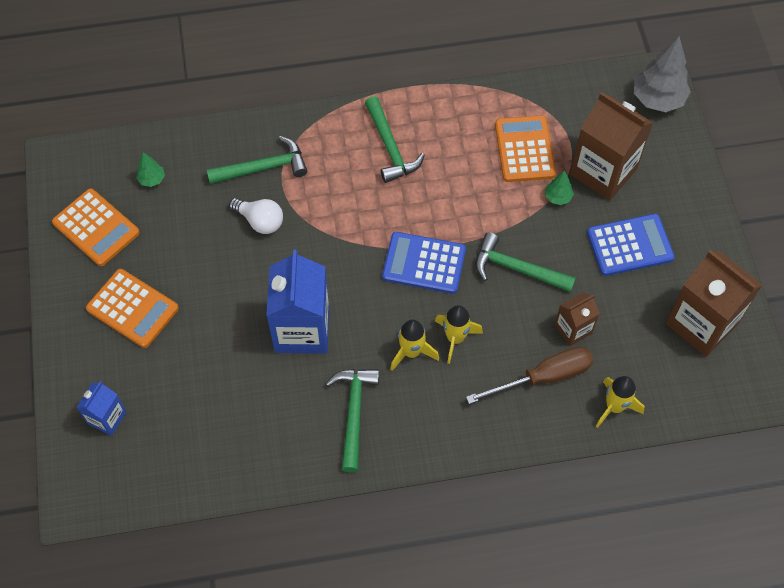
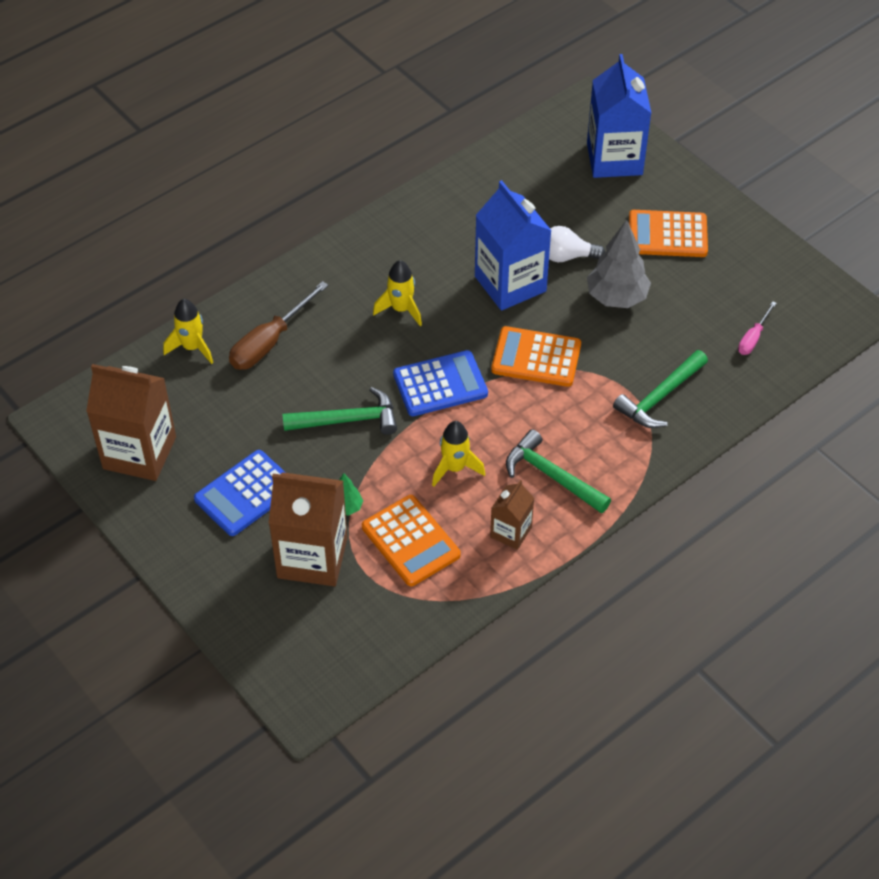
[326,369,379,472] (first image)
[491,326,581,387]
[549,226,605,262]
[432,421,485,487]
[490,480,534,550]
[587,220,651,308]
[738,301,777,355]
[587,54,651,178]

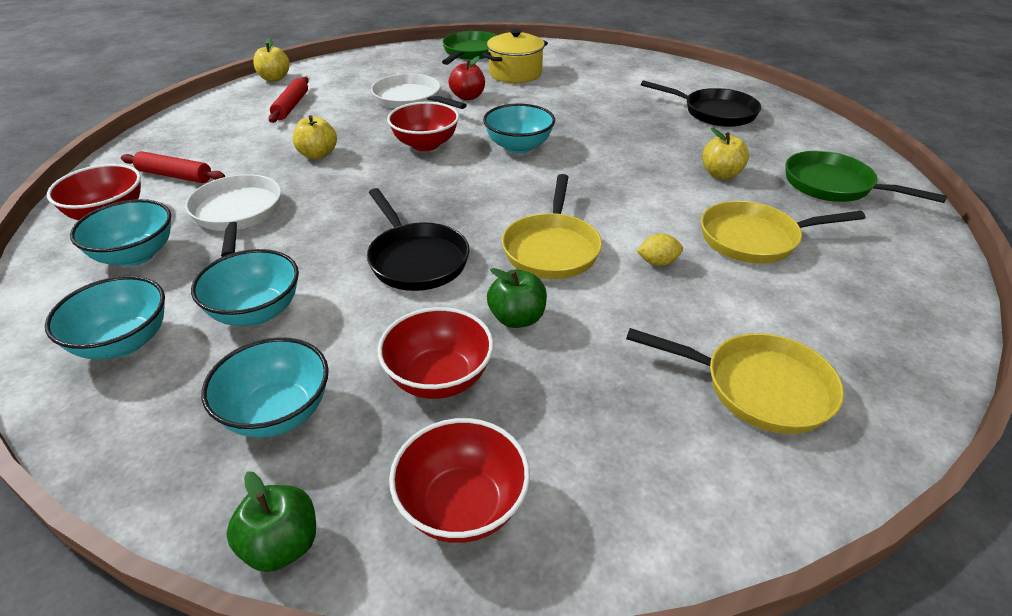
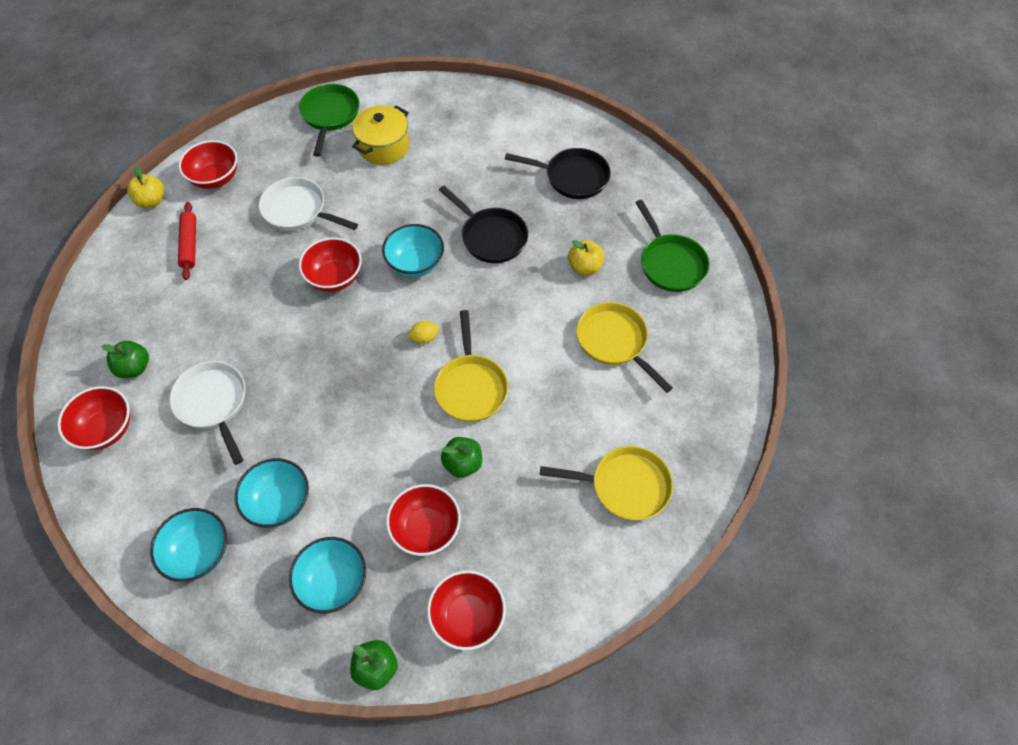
[70,199,171,266] (first image)
[293,115,337,159] (first image)
[448,56,485,100] (first image)
[179,140,237,189]
[439,186,528,263]
[407,321,439,344]
[102,341,149,378]
[576,302,673,393]
[635,199,709,292]

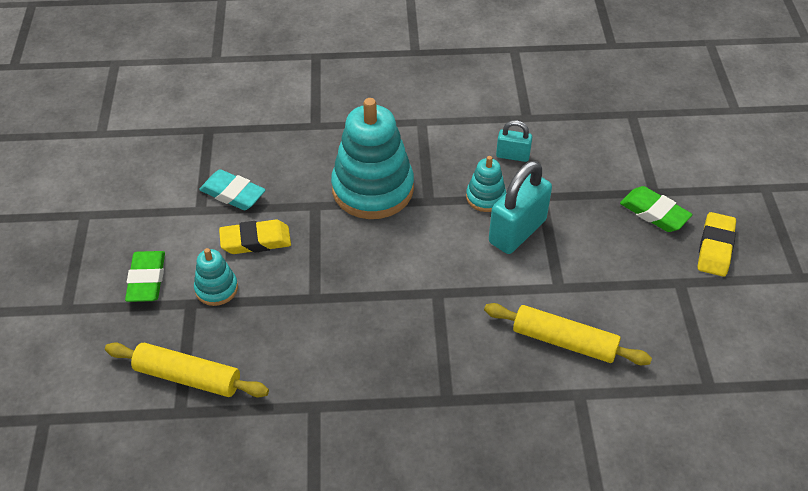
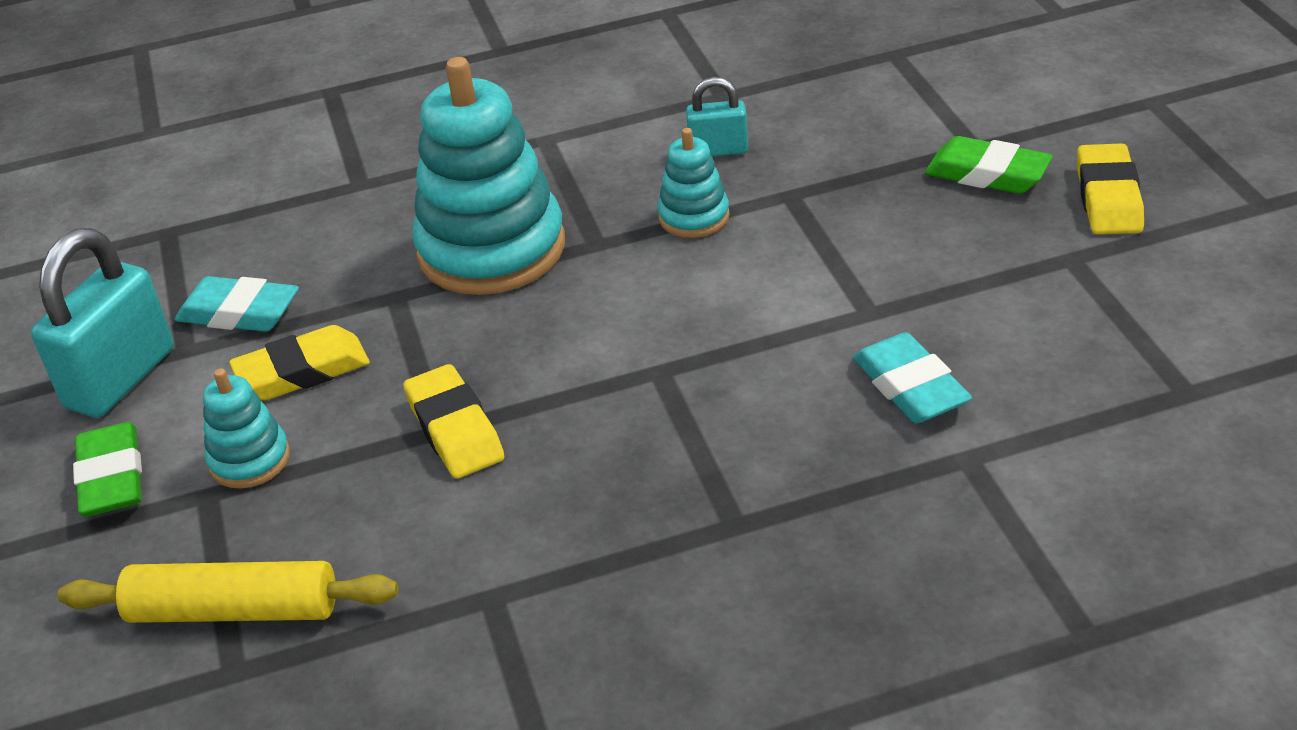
[403,364,505,479]
[31,228,174,417]
[853,332,972,423]

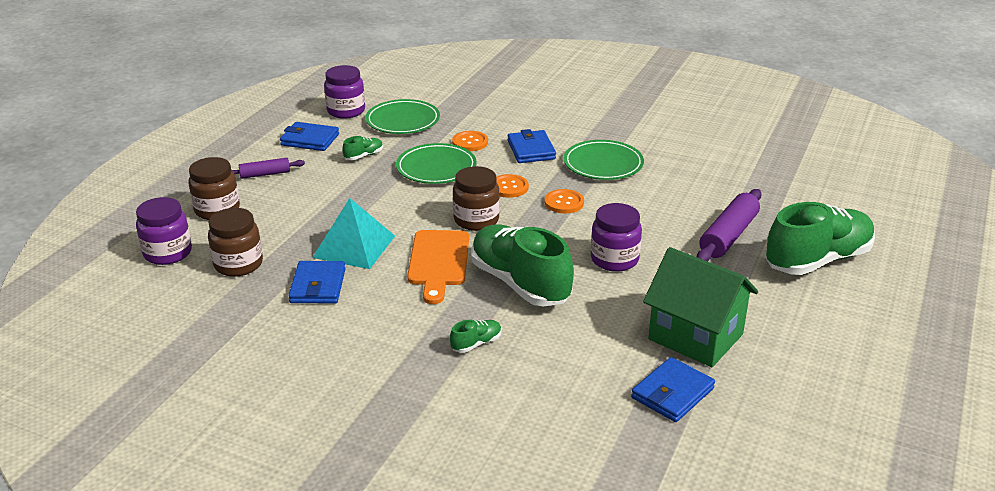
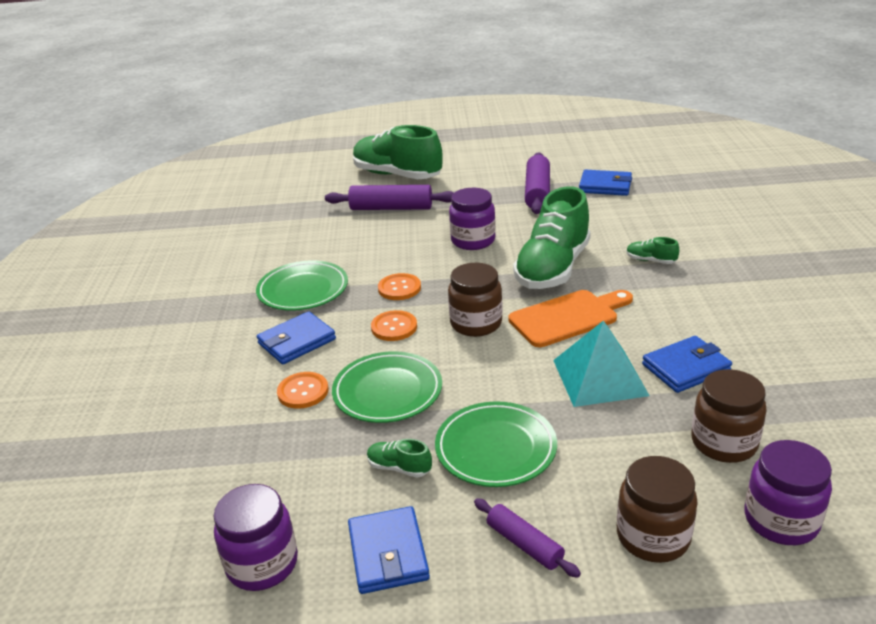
[435,401,557,487]
[525,152,550,214]

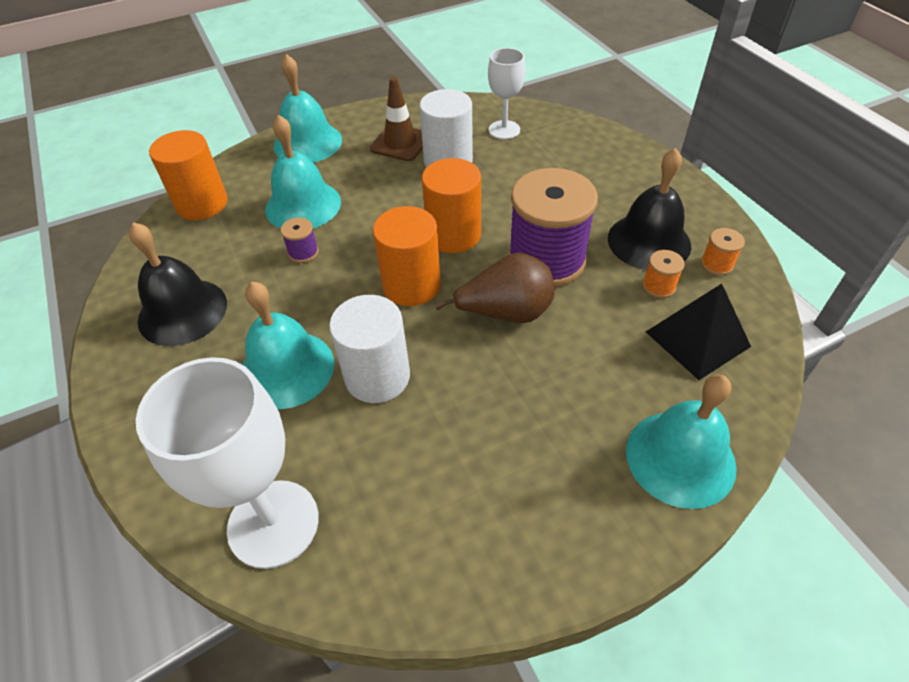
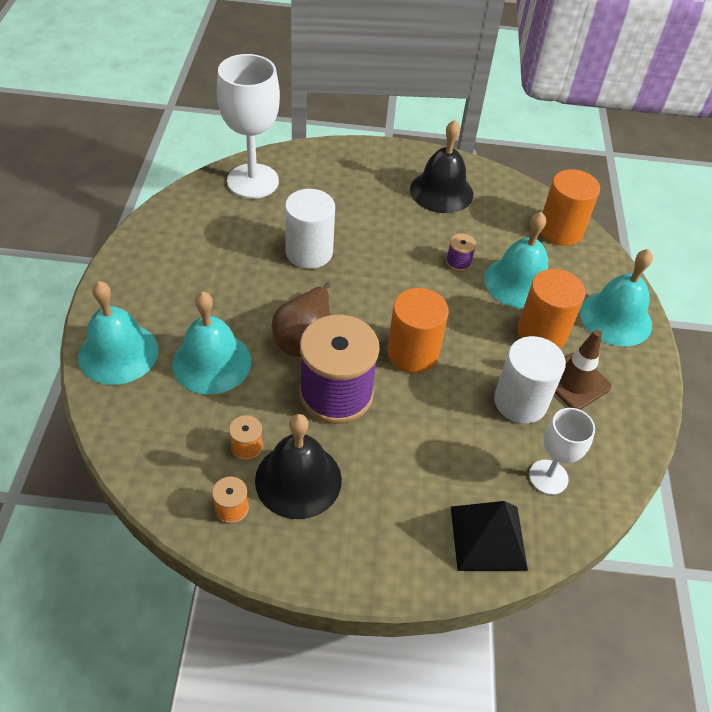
[172,291,251,394]
[517,269,585,348]
[451,501,528,571]

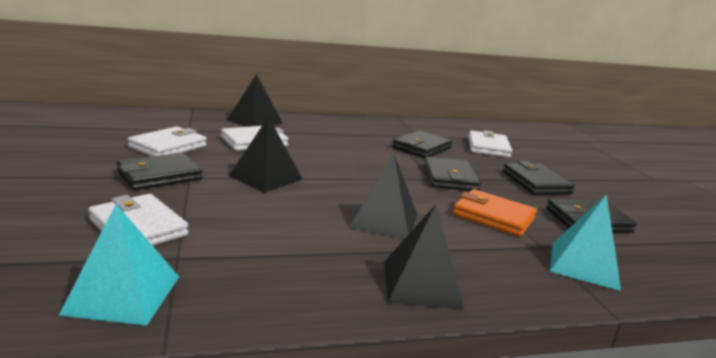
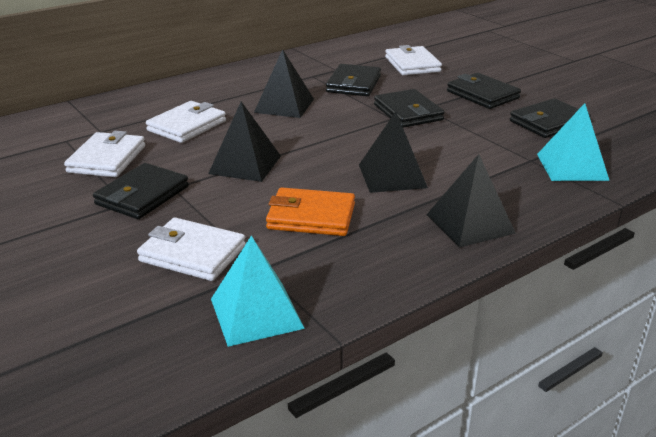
[254,49,314,118]
[266,187,355,236]

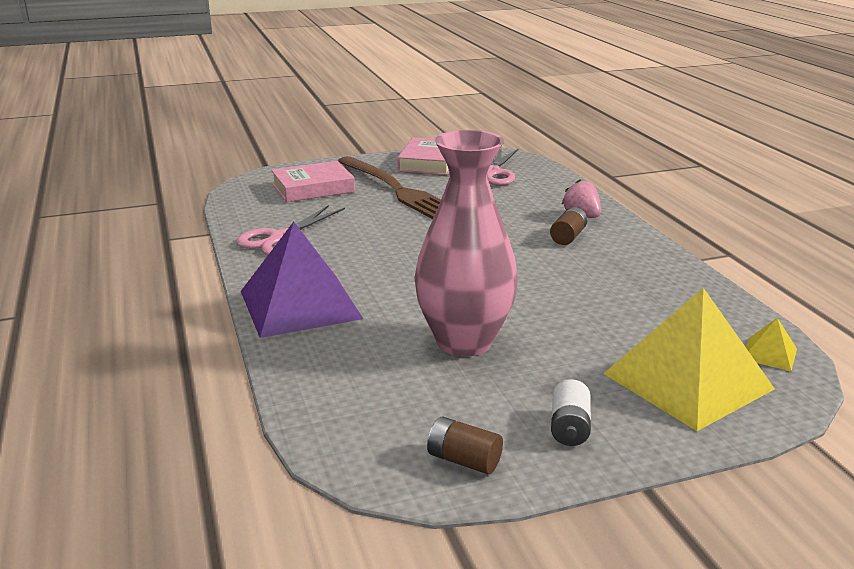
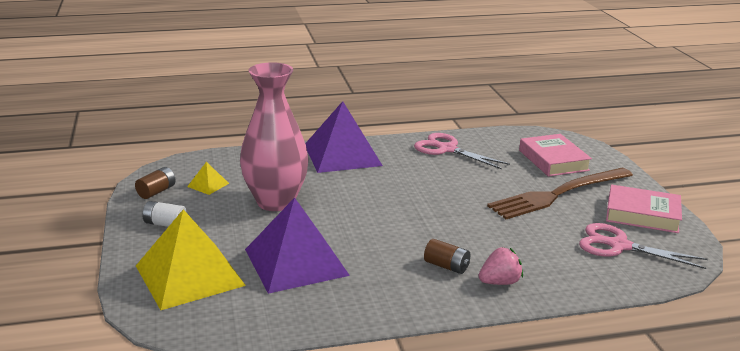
[245,197,350,294]
[187,162,229,195]

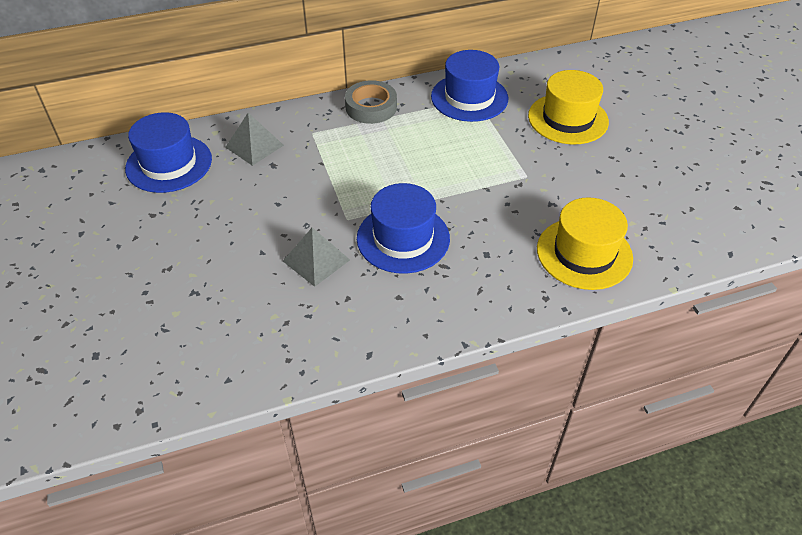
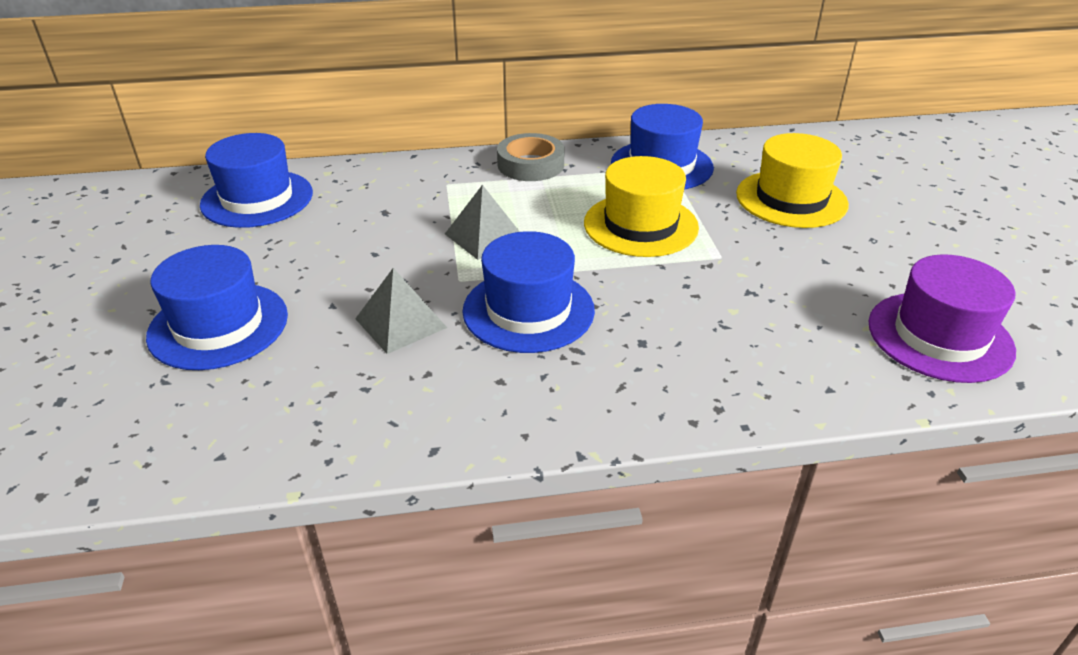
[146,245,288,370]
[868,254,1016,383]
[445,185,520,260]
[584,156,699,257]

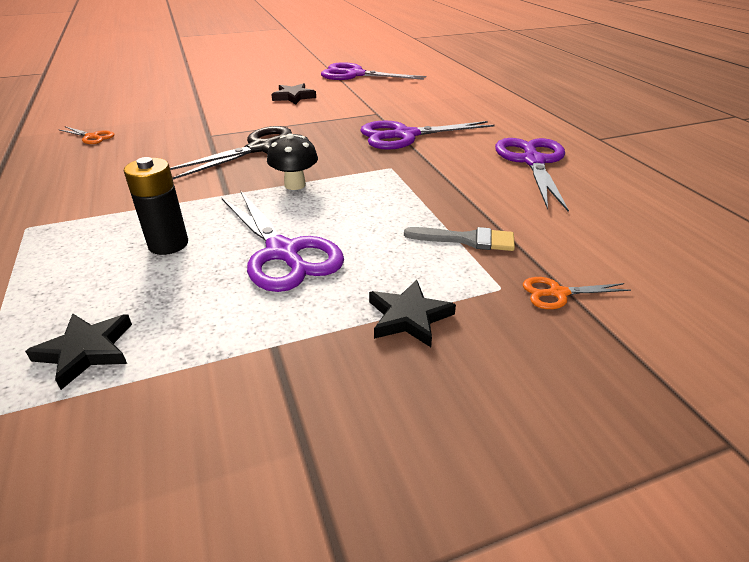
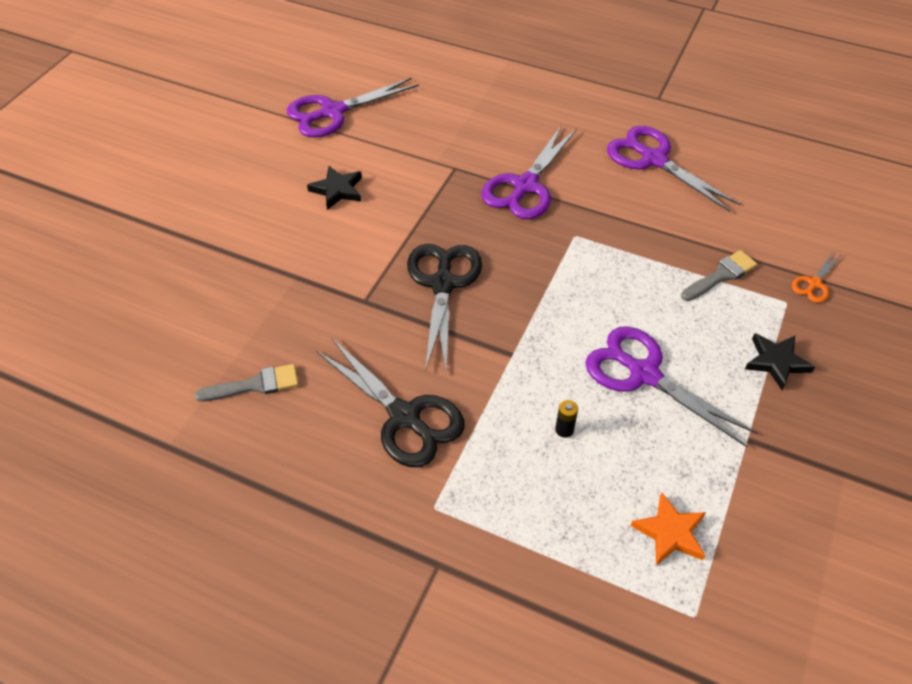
[267,133,318,190] (first image)
[316,337,465,467]
[195,364,299,402]
[631,493,706,566]
[585,326,758,447]
[555,400,578,438]

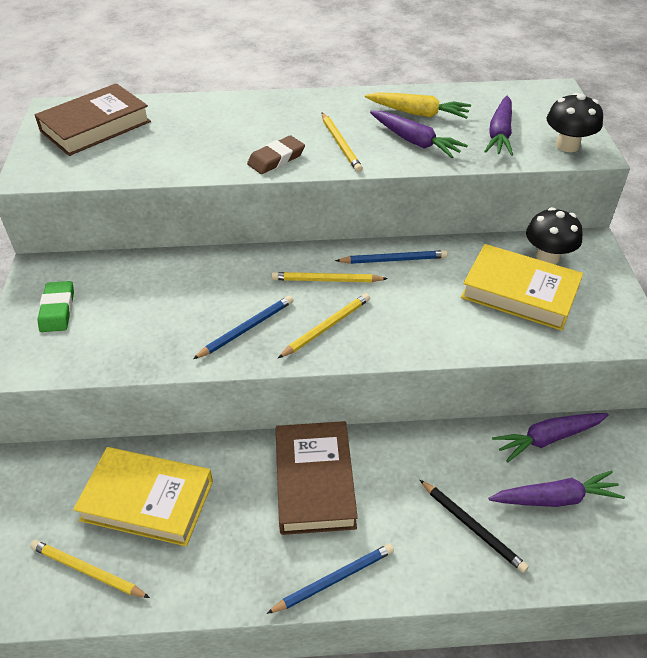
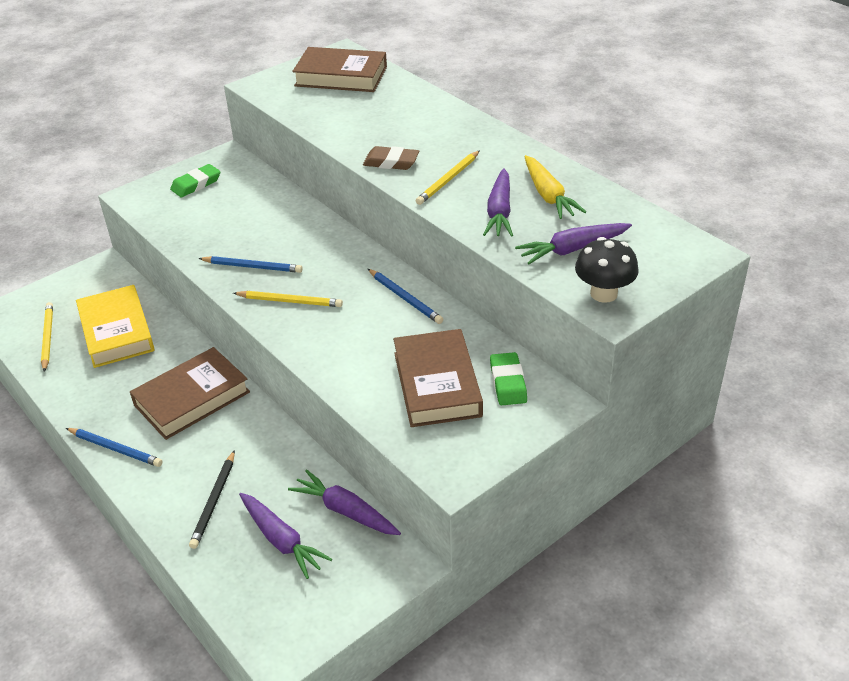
[272,272,388,282] (first image)
[490,352,527,405]
[393,329,483,427]

